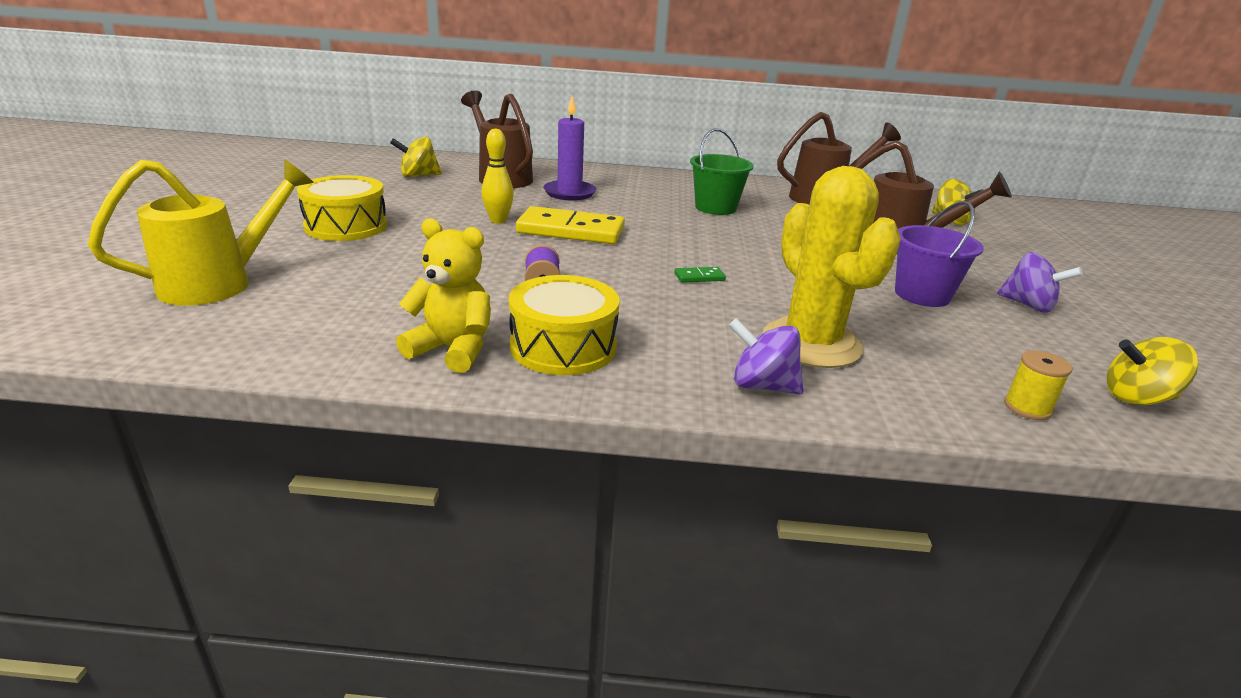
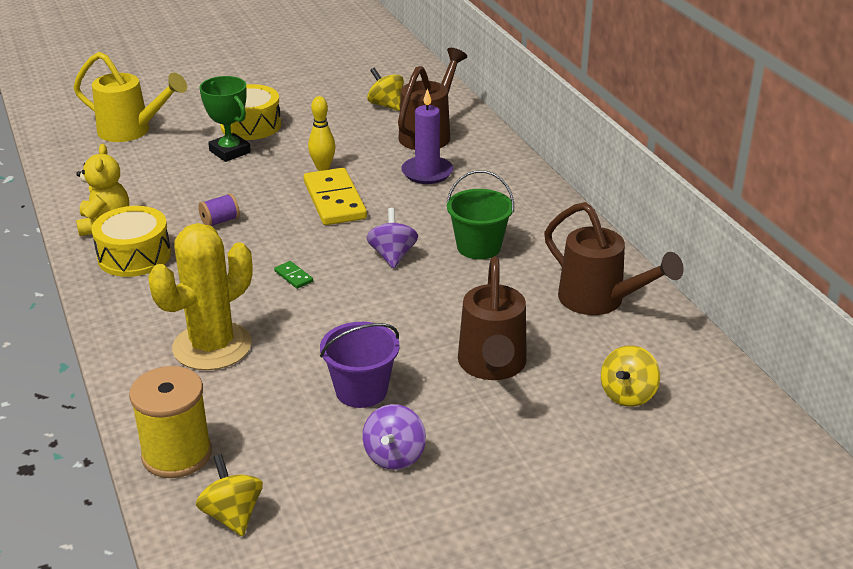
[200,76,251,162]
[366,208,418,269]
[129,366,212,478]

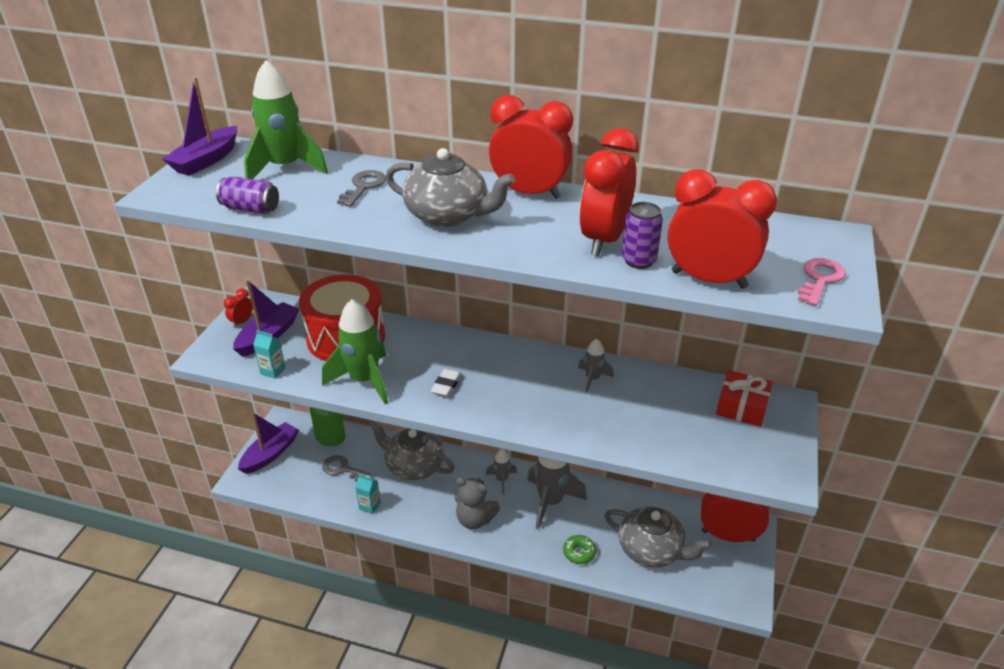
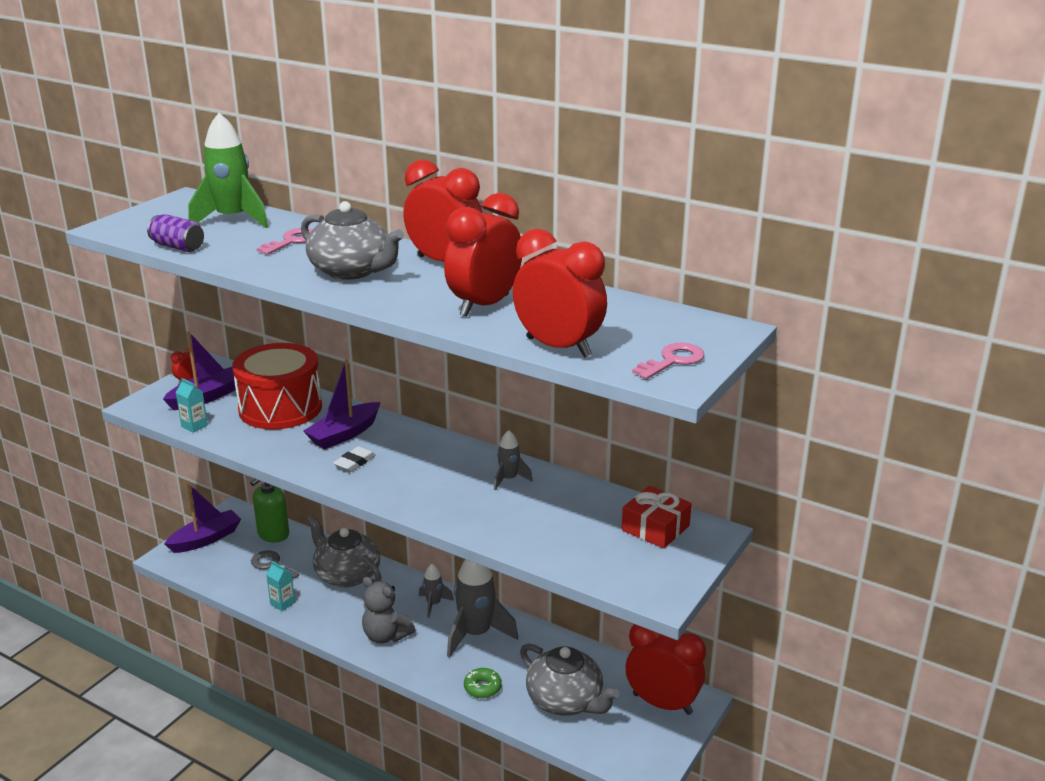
[322,298,388,404] (first image)
[622,202,663,269] (first image)
[303,359,380,449]
[257,228,312,255]

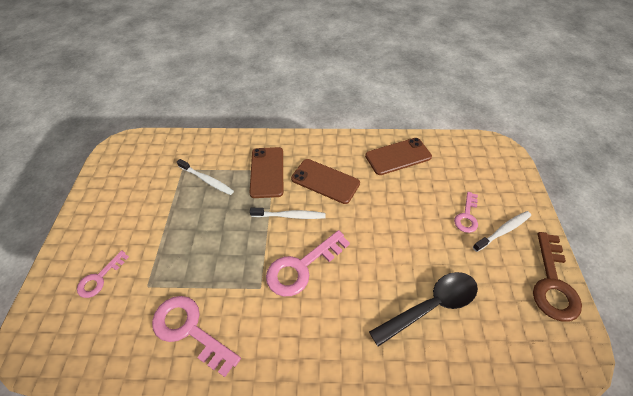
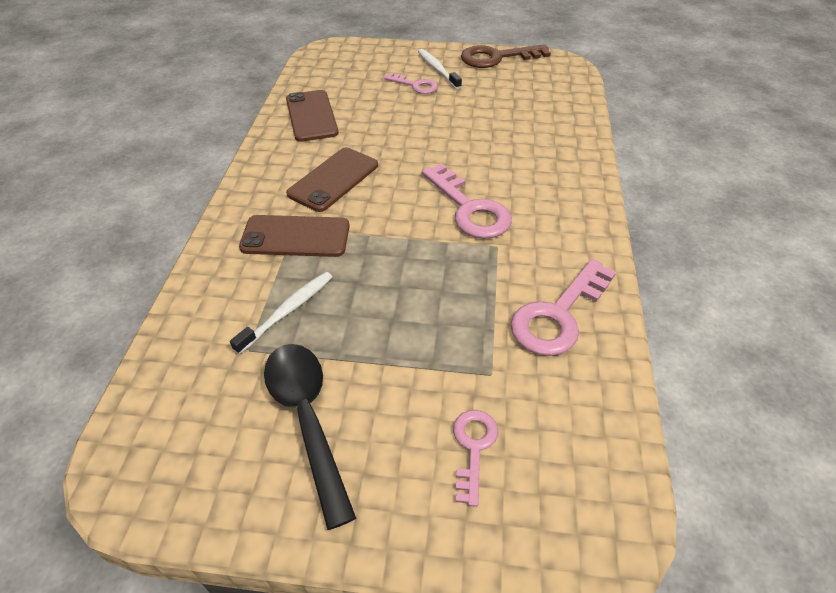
[250,208,326,219] (first image)
[264,344,356,530]
[453,410,498,507]
[461,44,551,68]

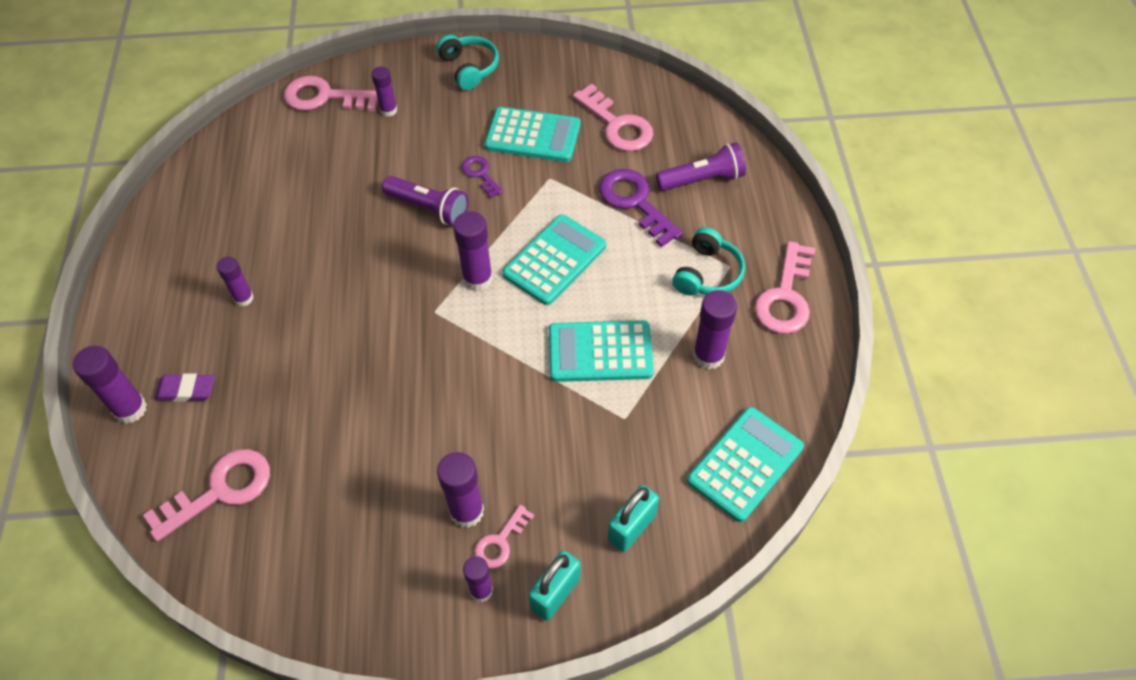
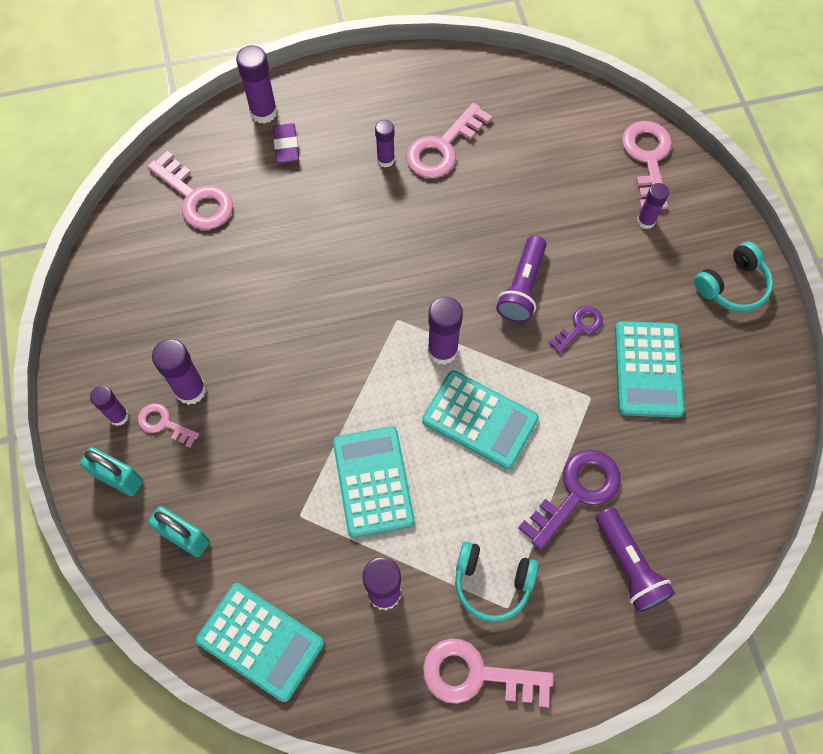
[406,103,492,178]

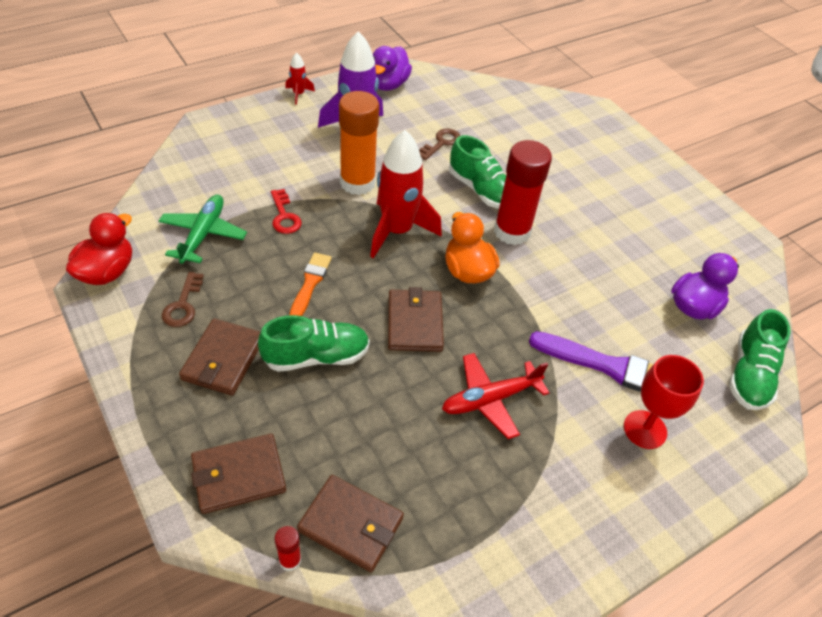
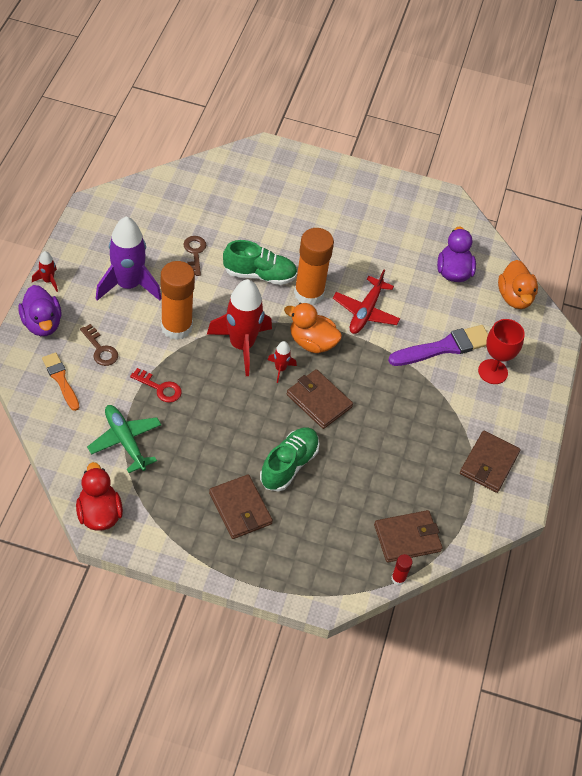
[268,341,297,383]
[80,324,118,366]
[460,431,521,493]
[42,352,79,411]
[18,285,62,336]
[333,270,400,334]
[498,260,538,309]
[294,228,334,305]

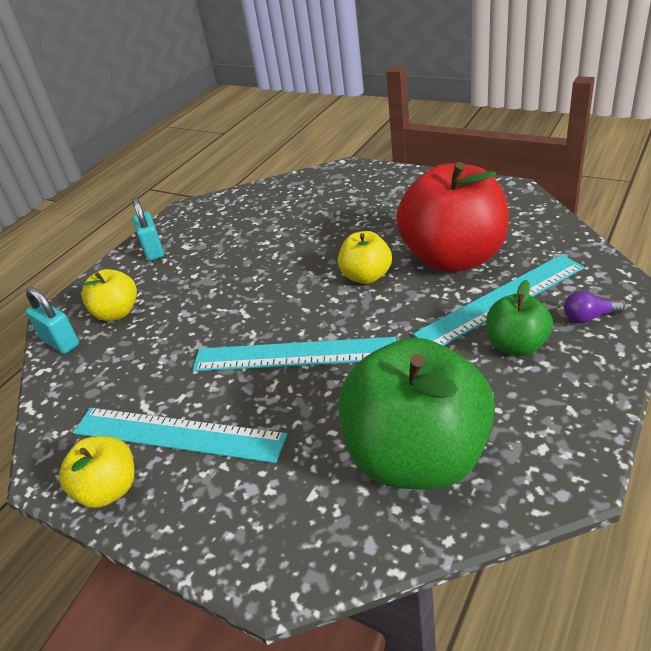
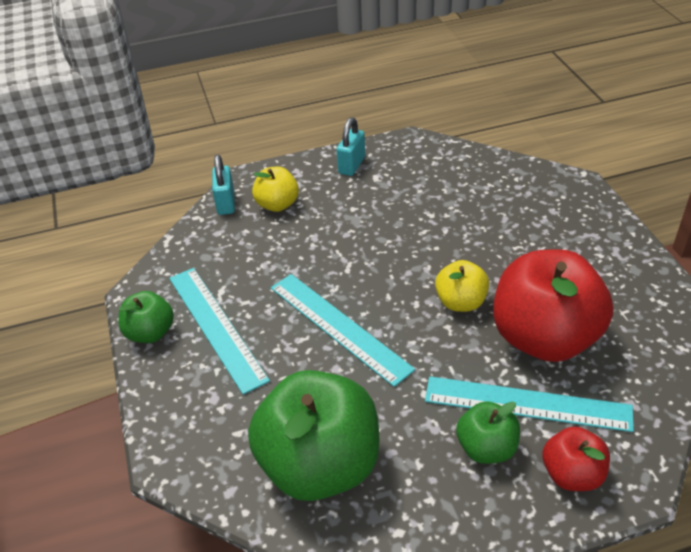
[543,426,610,491]
[118,291,174,343]

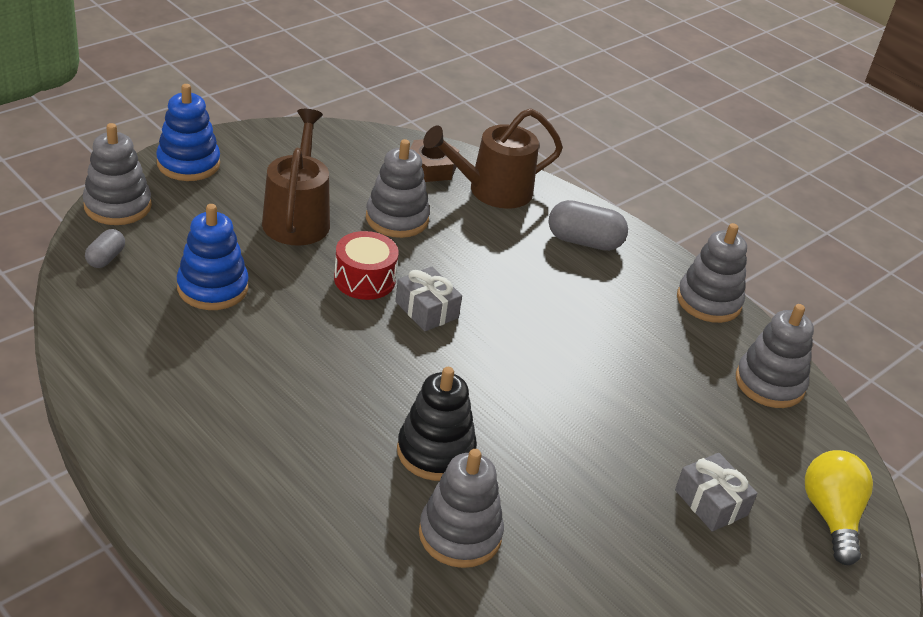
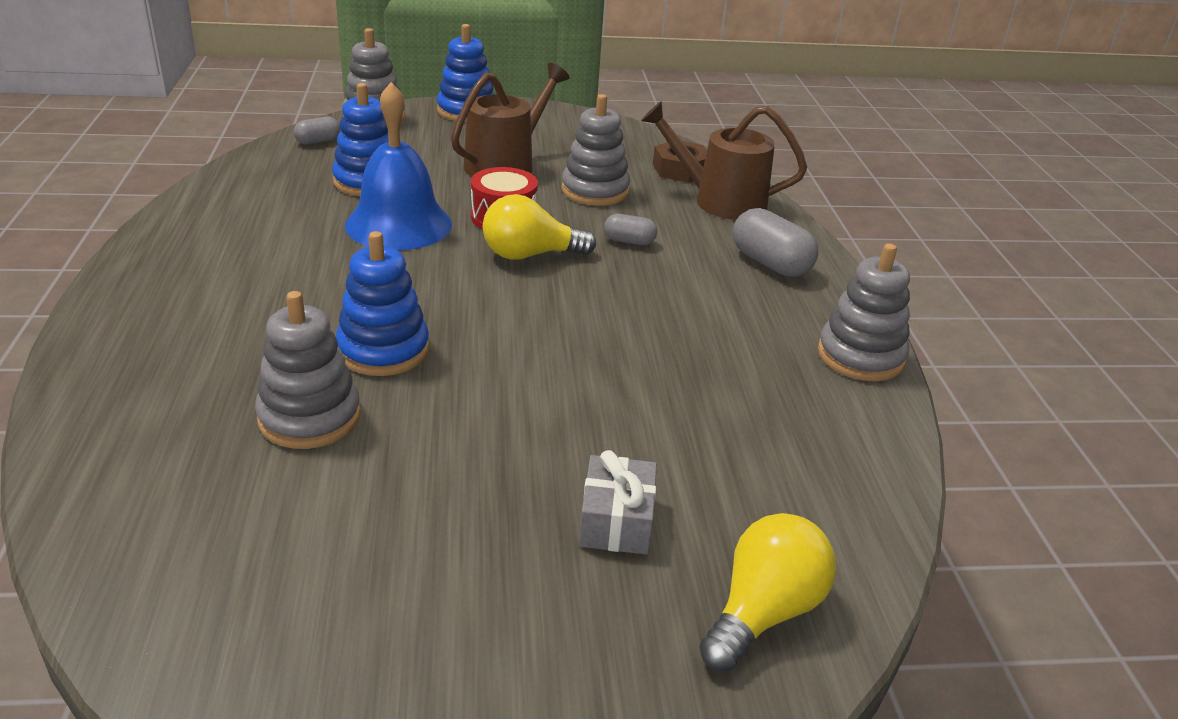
[736,304,814,408] (first image)
[345,82,452,250]
[604,214,657,245]
[483,194,596,260]
[336,231,430,376]

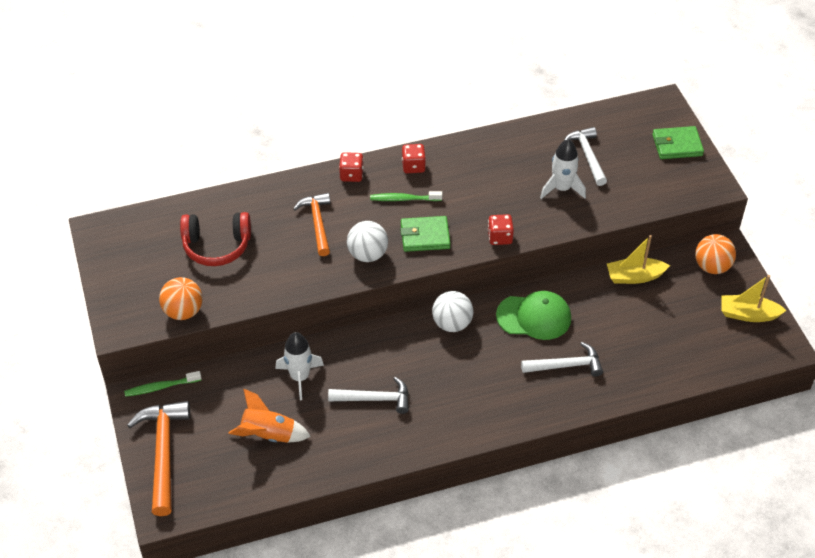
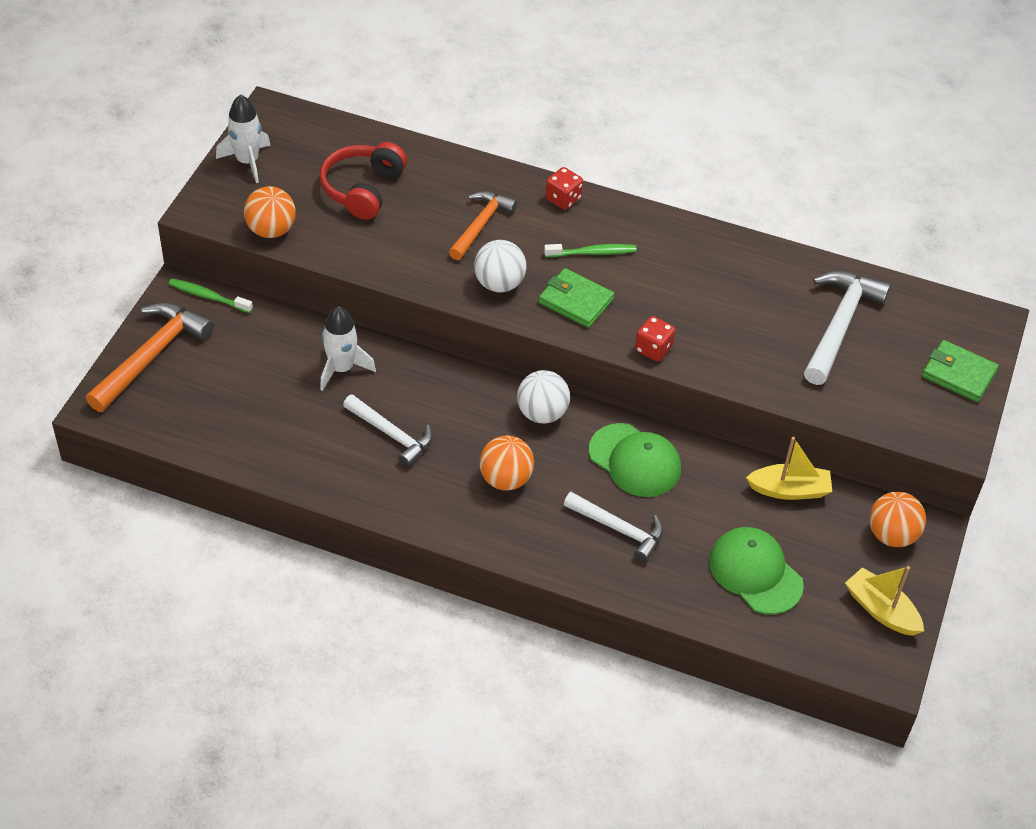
[228,389,311,443] (first image)
[402,144,426,173] (first image)
[479,435,534,490]
[709,527,804,615]
[216,94,271,183]
[320,142,407,220]
[544,244,637,257]
[746,437,832,500]
[804,271,891,385]

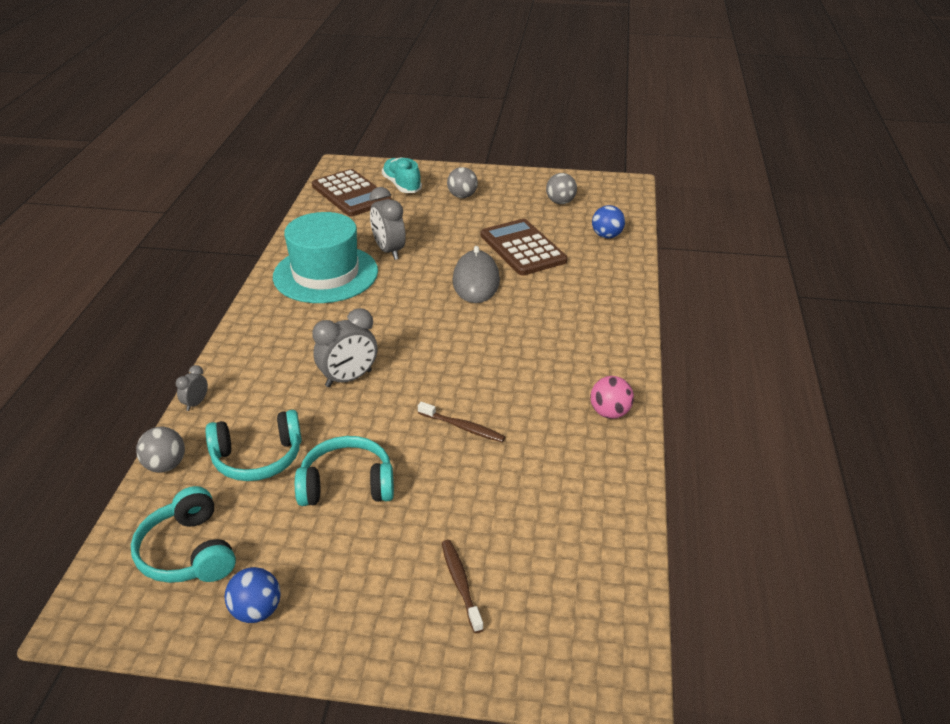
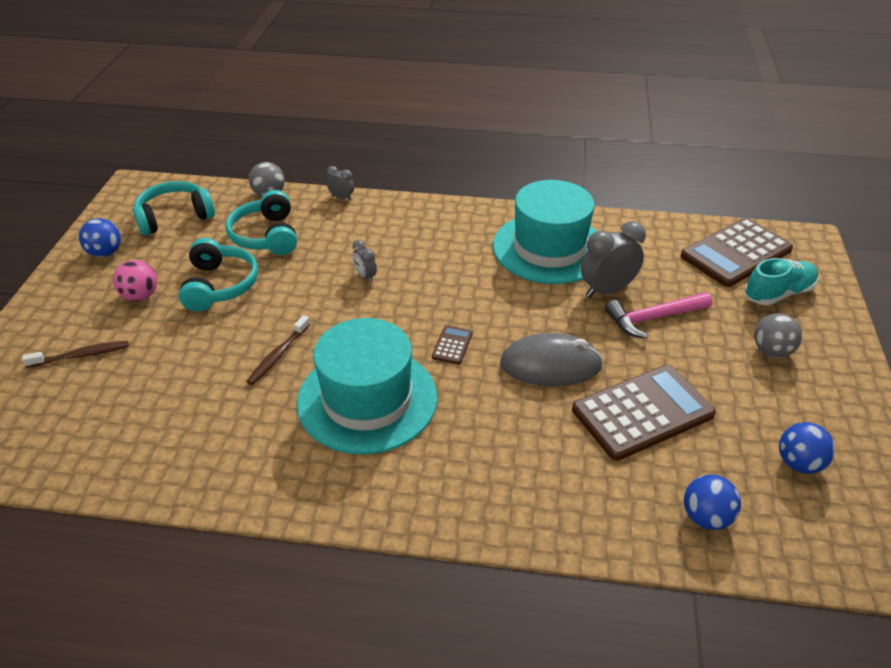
[297,318,437,455]
[432,325,473,365]
[605,292,712,339]
[113,260,157,301]
[779,422,835,474]
[352,240,377,283]

